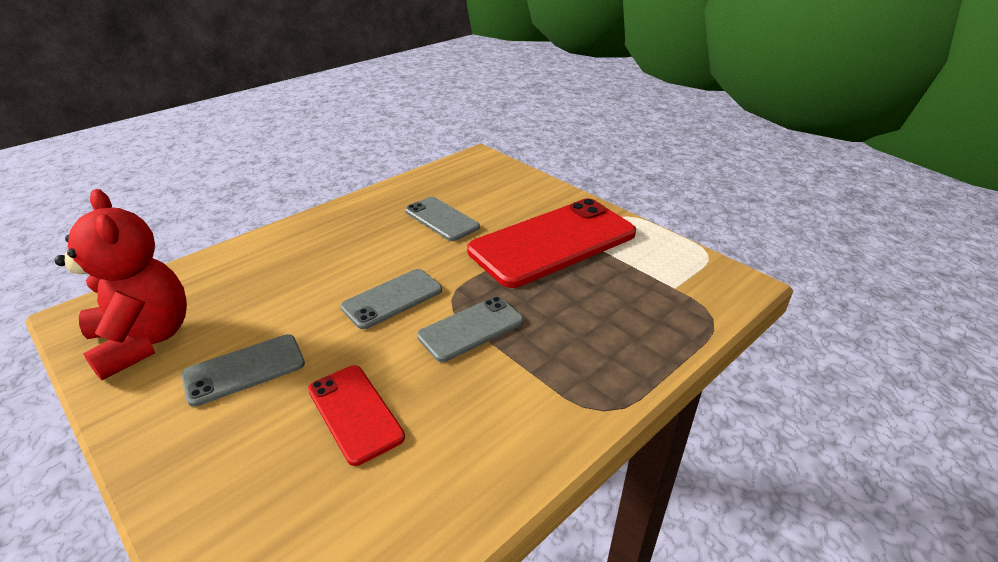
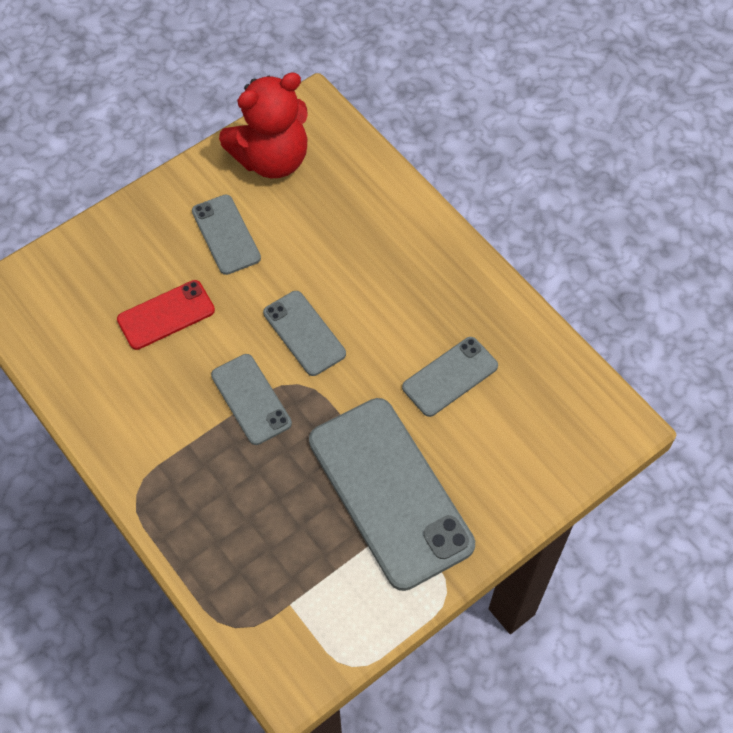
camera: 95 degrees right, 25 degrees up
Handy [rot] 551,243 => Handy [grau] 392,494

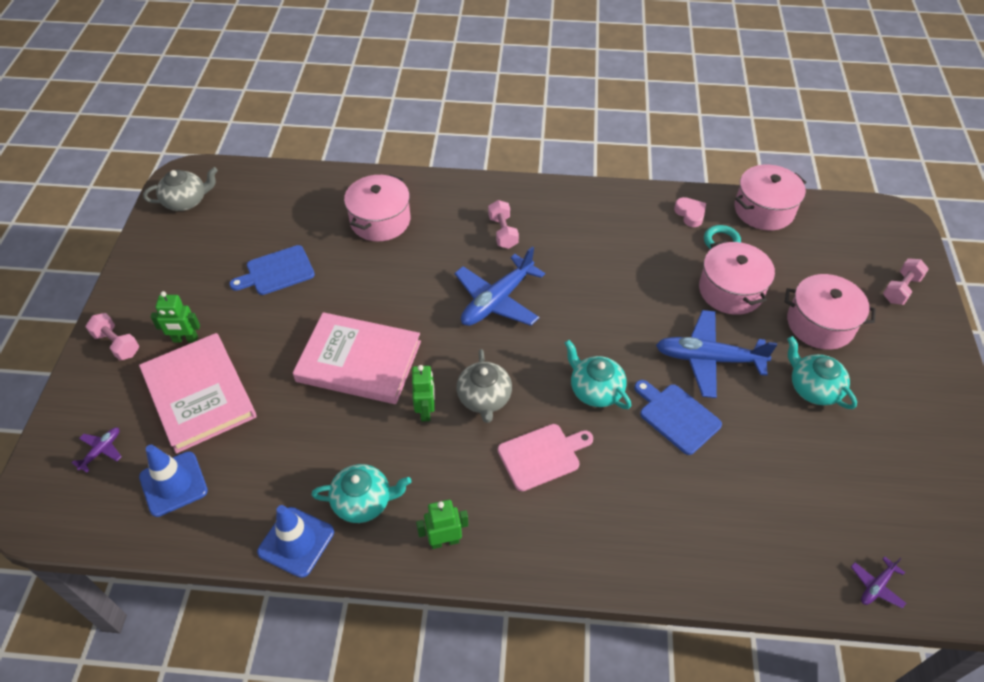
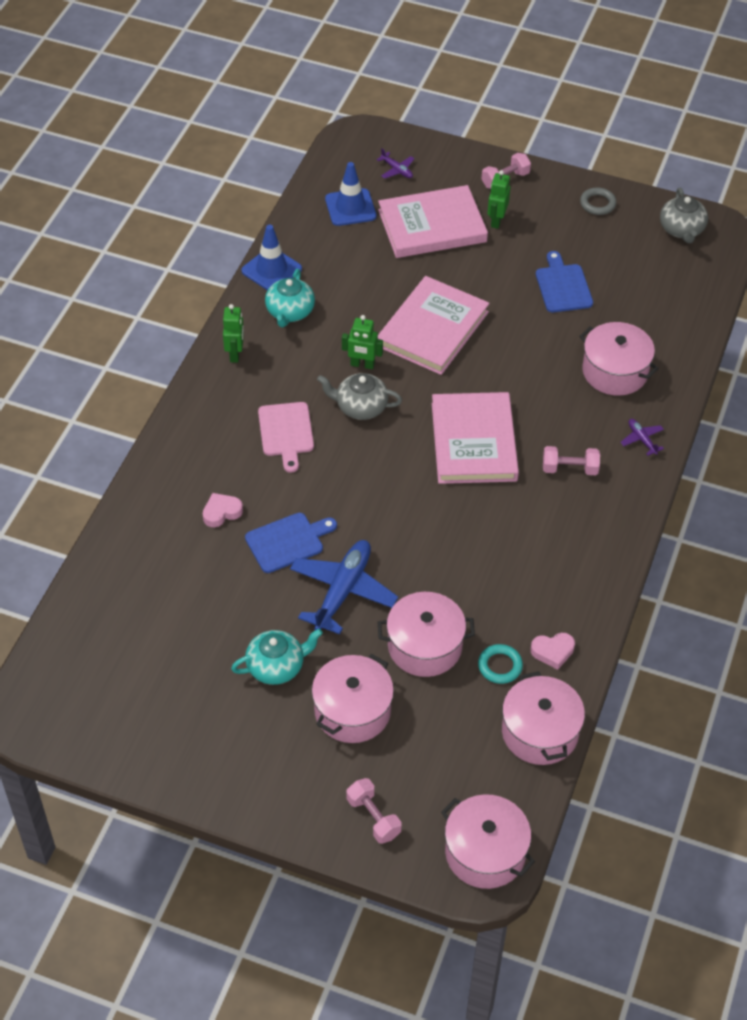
camera: 105 degrees right, 0 degrees up
Flugzeug [blau] 500,286 => Buch [rosa] 475,438
Teekanne [türkis] 598,374 => nothing
Flugzeug [lila] 878,582 => Flugzeug [lila] 642,437, shifted
nothing => Ring [grau] 598,201
nothing => Herz [rosa] 223,510
nothing => Kochtopf [rosa] 488,841

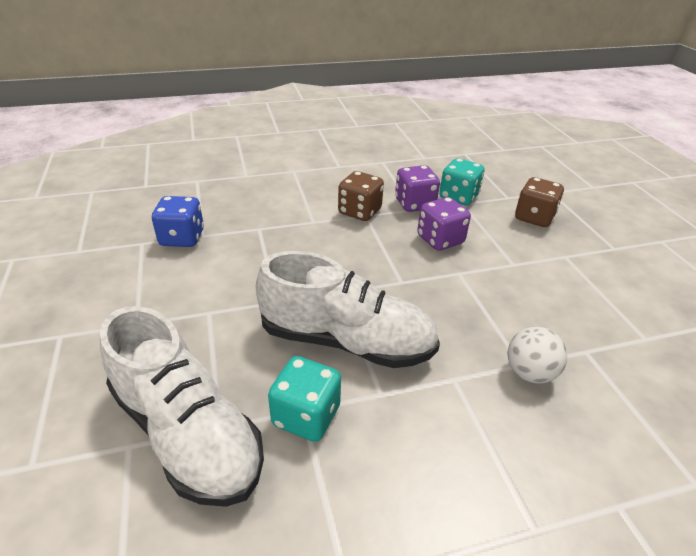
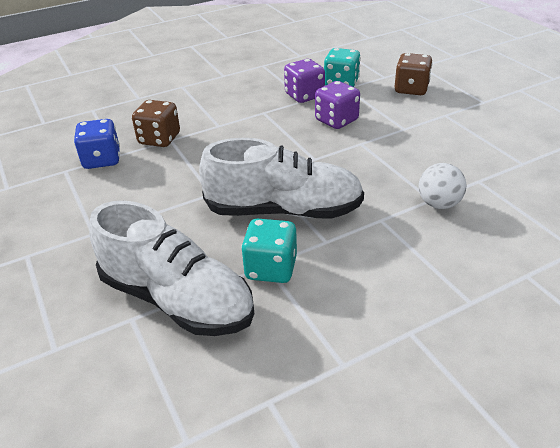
camera: 10 degrees left, 0 degrees up
Spielwürfel [braun] 361,196 => Spielwürfel [braun] 156,123, shifted

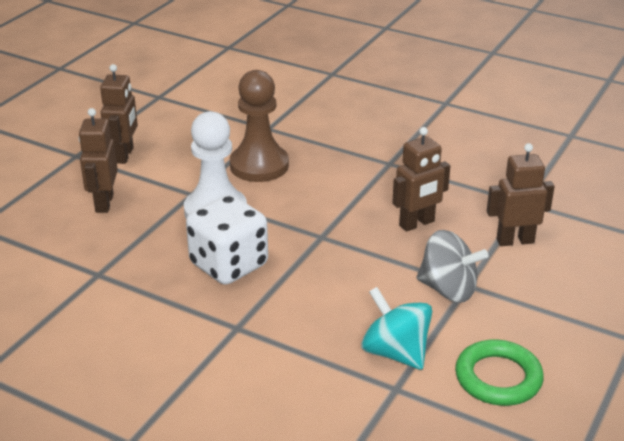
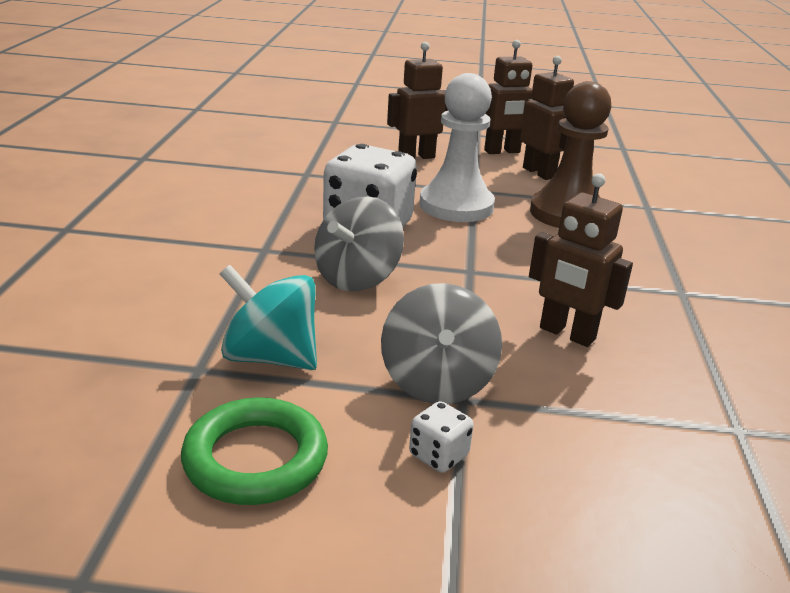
camera: 65 degrees right, 5 degrees down
Roboter [braun] 521,194 => Roboter [braun] 547,118, shifted
Kreisel [türkis] 396,328 => Kreisel [türkis] 268,317, 90 degrees counterclockwise
nothing => Kreisel [grau] 359,243
nothing => Spielwürfel [weiß] 441,437

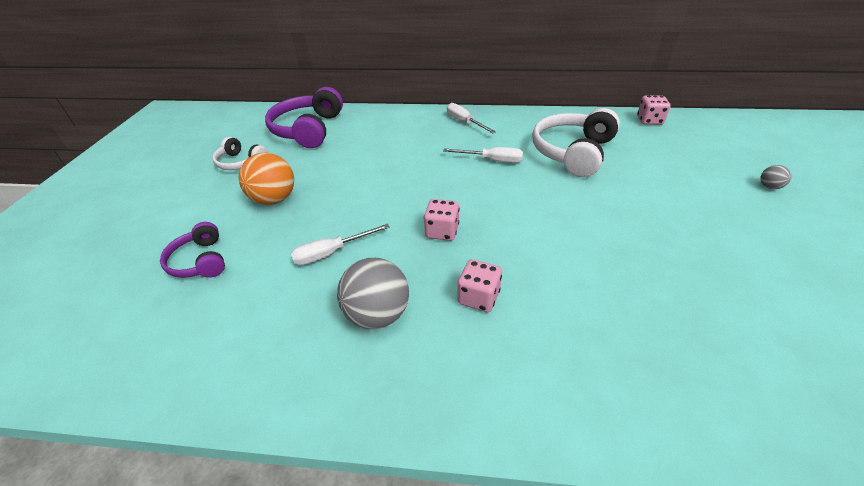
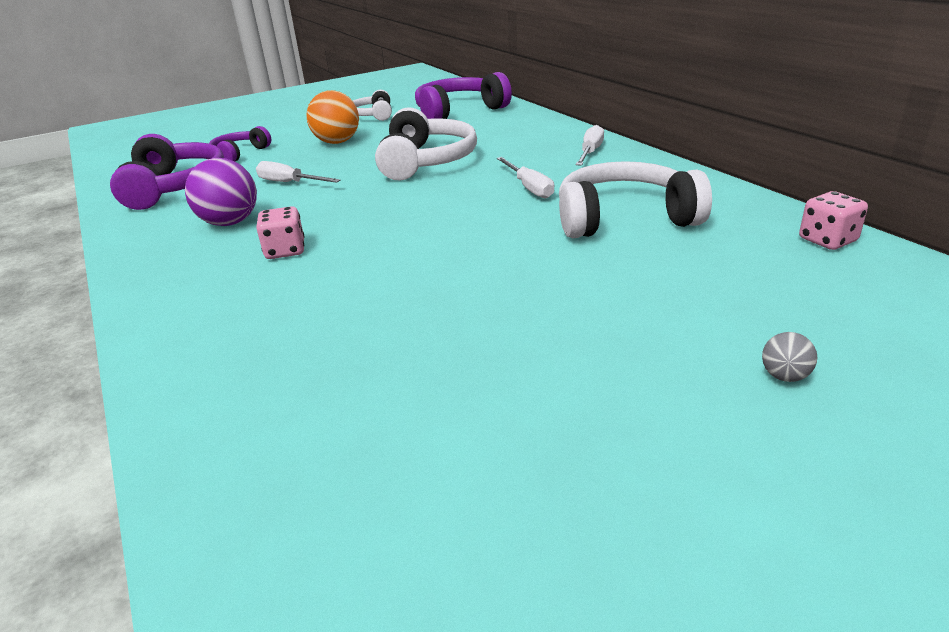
camera: 55 degrees right, 10 degrees down
Spielwürfel [rosa] 441,220 => nothing
Ball [grau] 373,293 => Ball [lila] 221,192
nothing => Kopfhörer [weiß] 426,143
nothing => Kopfhörer [lila] 167,172

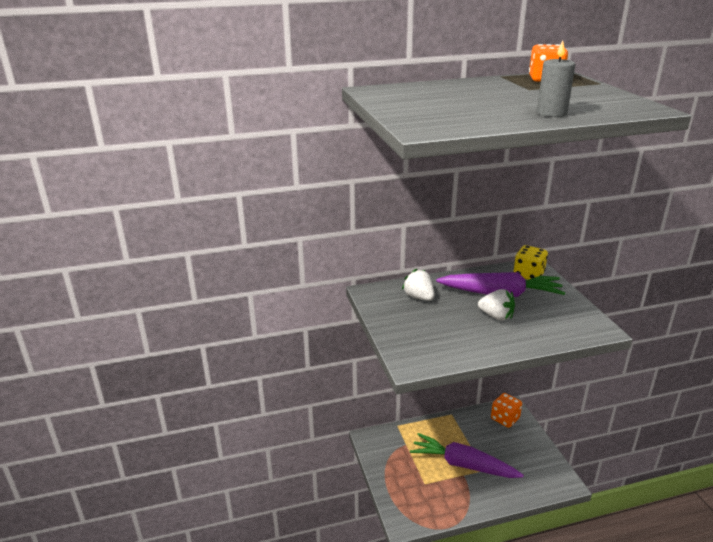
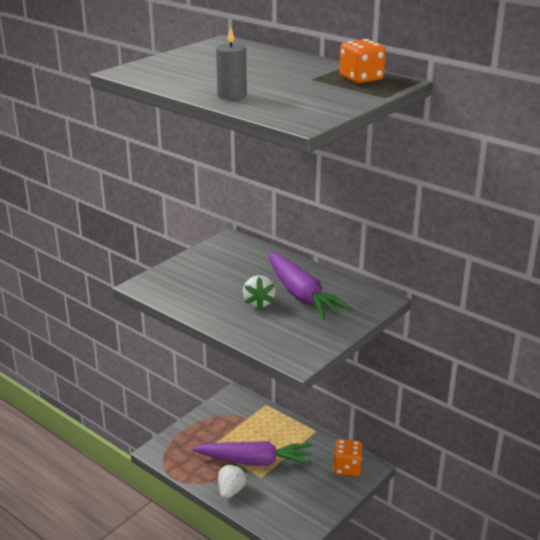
camera: 55 degrees right, 0 degrees up
Spielwürfel [gelb] 530,262 => nothing
Erdbeere [weiß] 418,285 => Erdbeere [weiß] 233,481, shifted
Karotte [lila] 467,455 => Karotte [lila] 252,453, 105 degrees clockwise

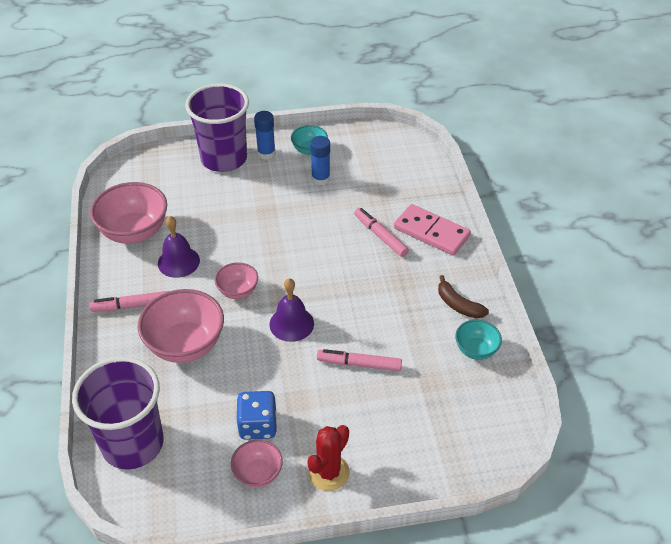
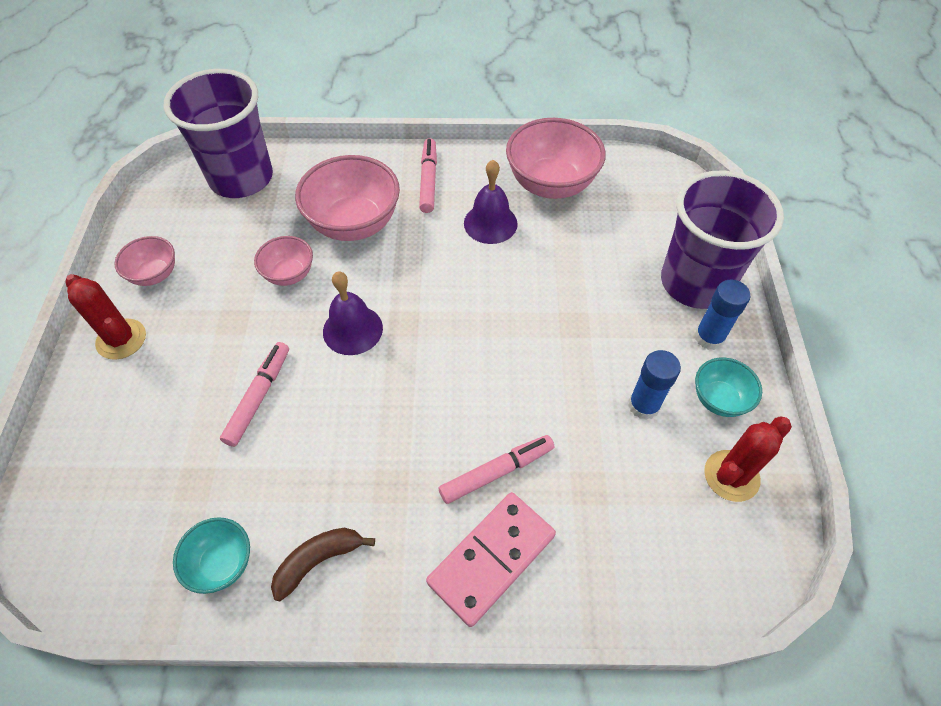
camera: 100 degrees right, 10 degrees up
Schüssel [rosa] 236,280 => Schüssel [rosa] 283,261, shifted
Spielwürfel [blau] 256,415 => nothing
nothing => Kaktus [rot] 748,459

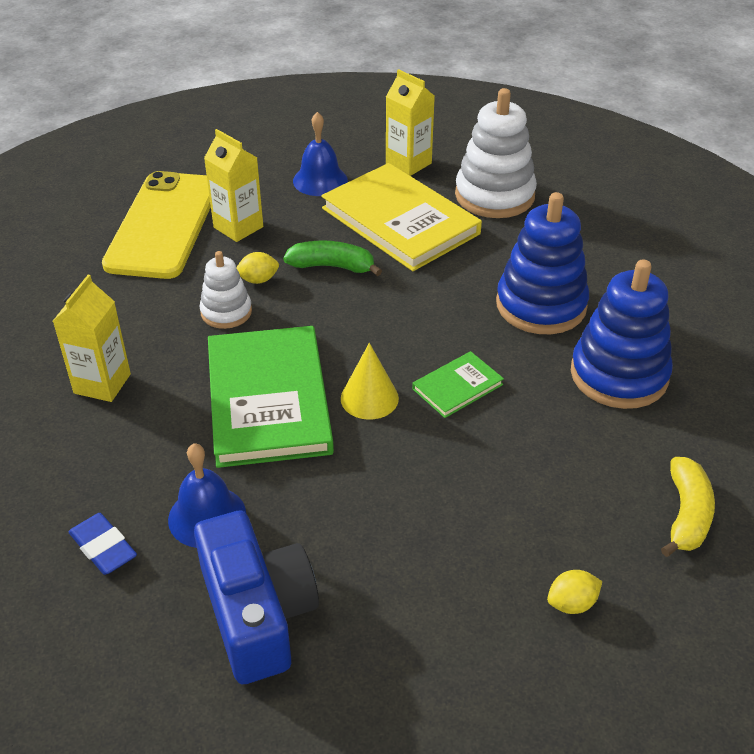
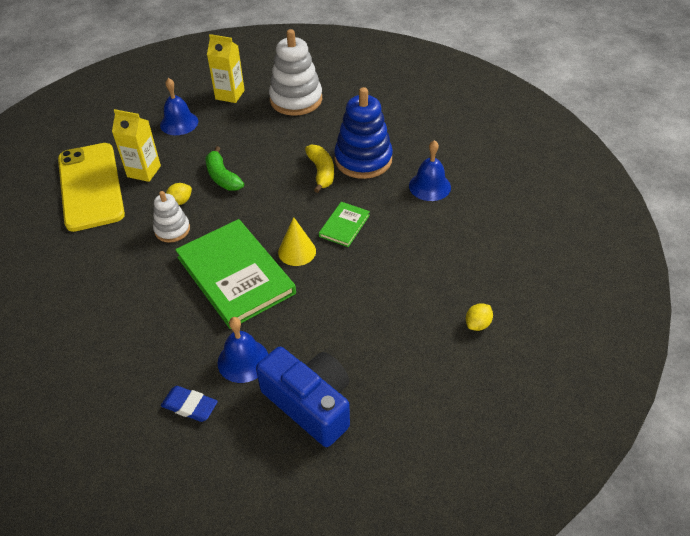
camera: 25 degrees left, 5 degrees up
Buch [gelb] 401,217 => nothing
Banane [grün] 332,258 => Banane [grün] 225,168, 105 degrees counterclockwise
Stapelspielzeug [blau] 622,334 => Glocke [blau] 430,170
Getränkekarton [gelb] 92,338 => nothing
Banane [gelb] 688,507 => Banane [gelb] 319,168, shifted

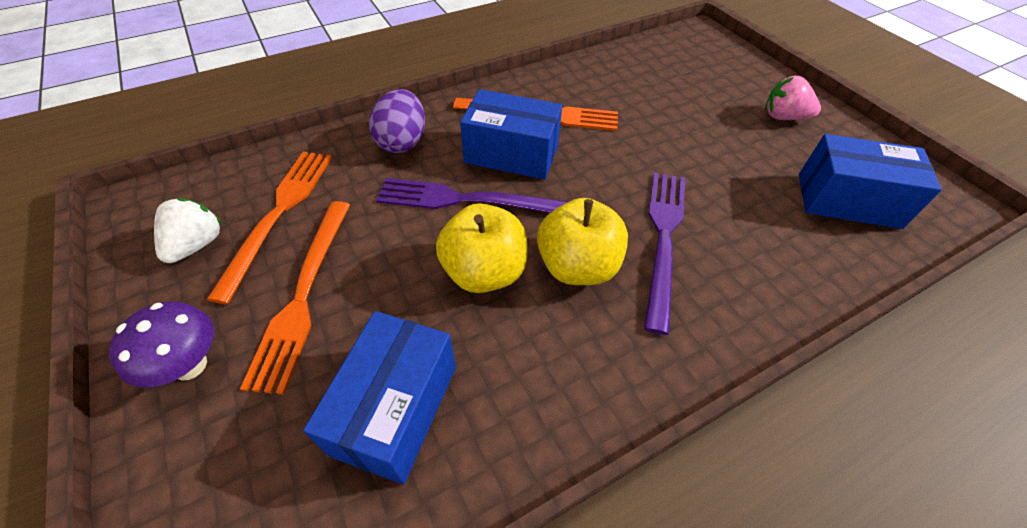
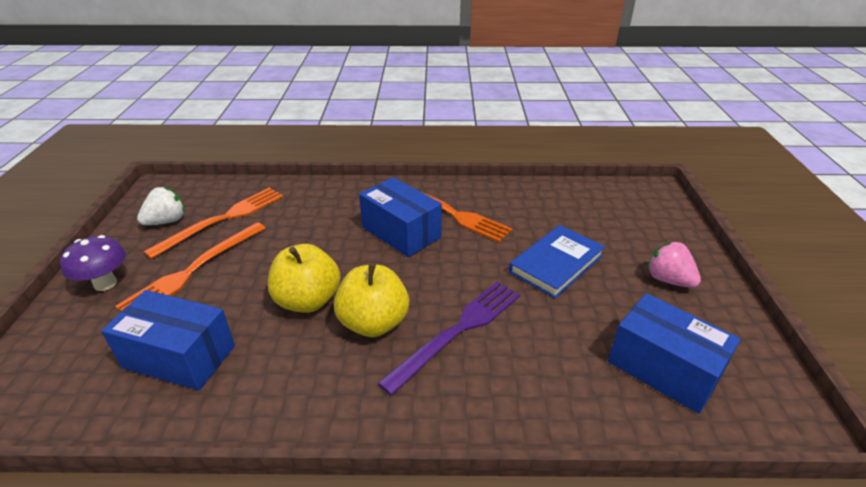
camera: 30 degrees right, 15 degrees down
Ei [lila] 397,121 => nothing
Gabel [lila] 472,195 => nothing
Schachtel [blau] 379,397 => Schachtel [blau] 168,340, 60 degrees clockwise
nothing => Buch [blau] 557,261

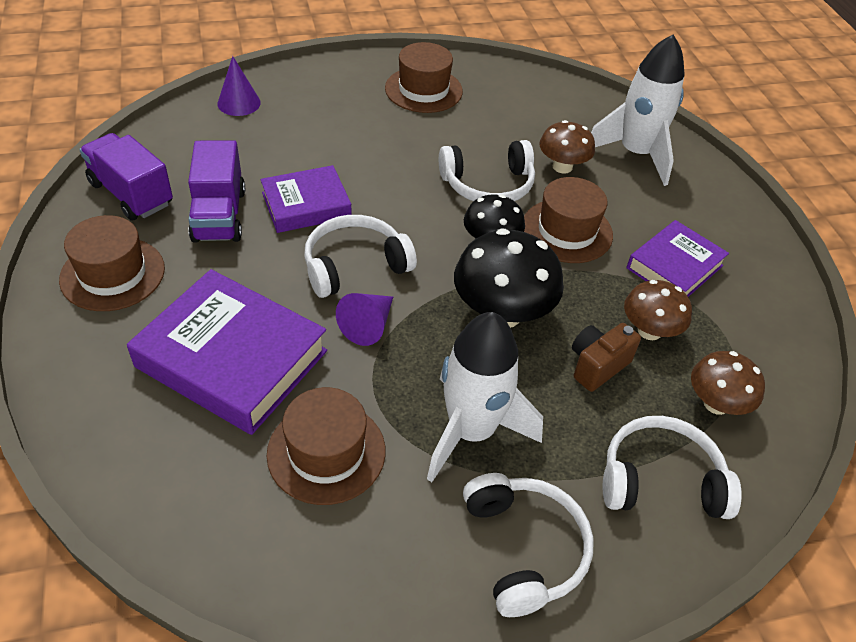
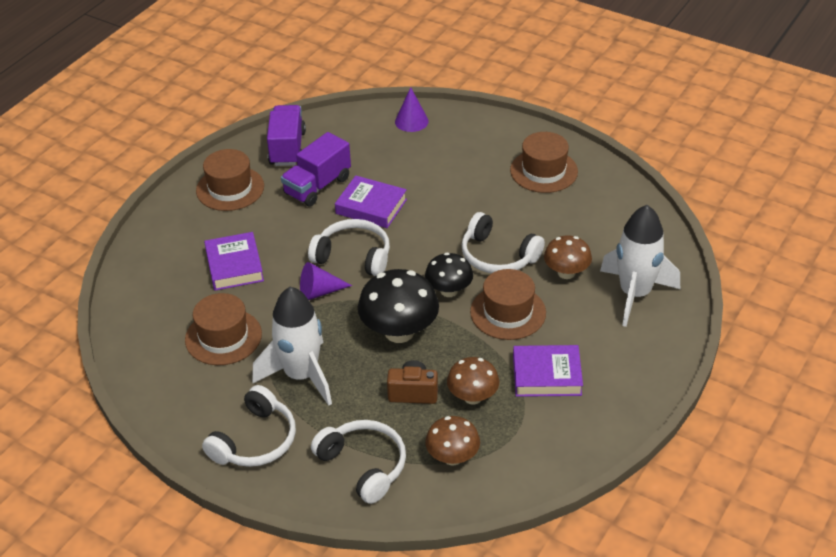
camera: 50 degrees right, 5 degrees down
Buch [lila] 227,352 => Buch [lila] 234,261, x0.61

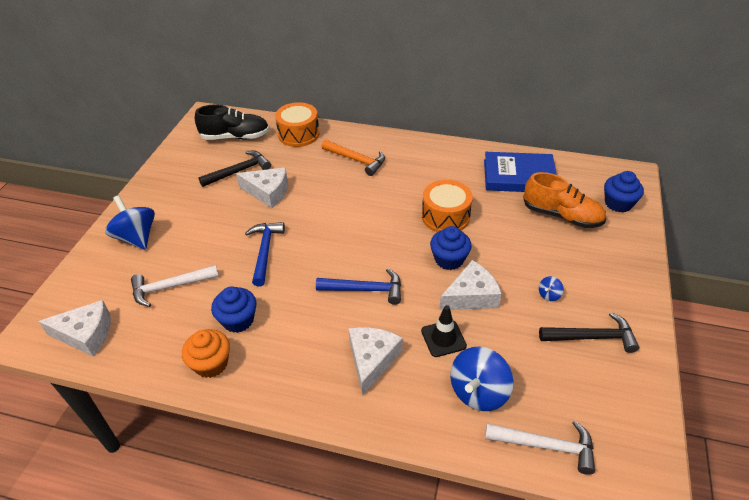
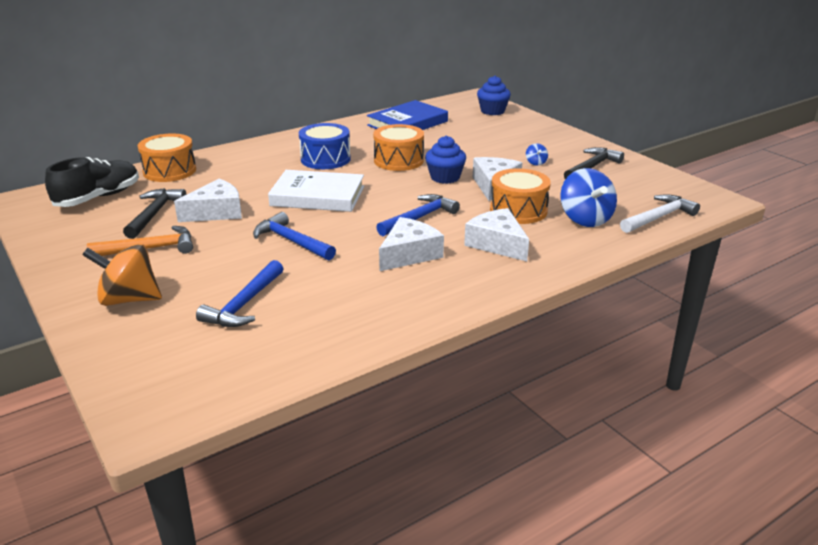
camera: 50 degrees left, 15 degrees down
Hammer [orange] 353,158 => Hammer [orange] 140,241, shifted
Schuh [orange] 564,200 => nothing
Kreisel [blau] 130,222 => Kreisel [orange] 122,275
Hammer [weiß] 175,286 => Hammer [blau] 240,293
Muffin [blau] 233,310 => nothing
Käse [weiß] 74,328 => Käse [weiß] 411,244, shifted
Leitkegel [schwarz] 444,331 => Trommel [orange] 520,196
Muffin [orange] 206,353 => nothing
nothing => Trommel [blau] 325,146
nothing => Buch [weiß] 316,191

